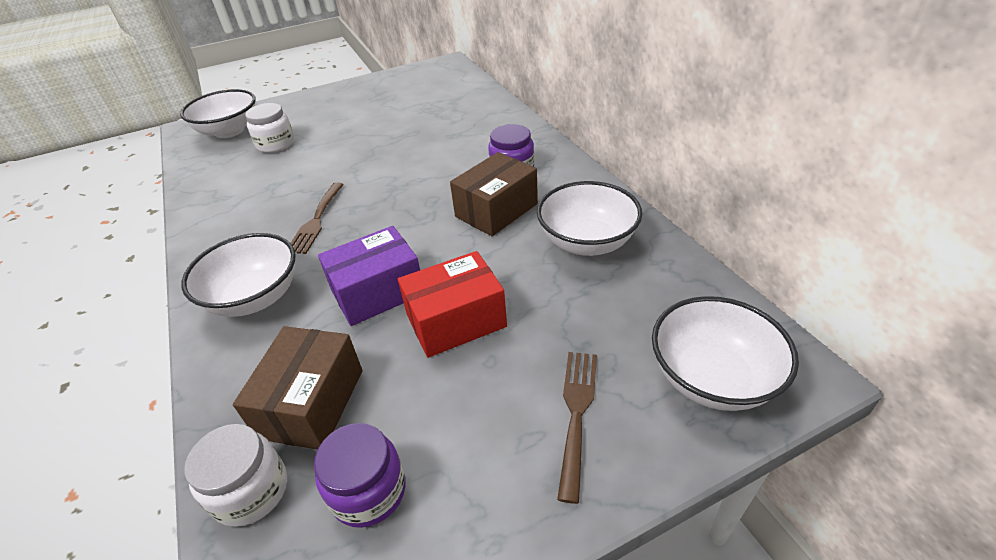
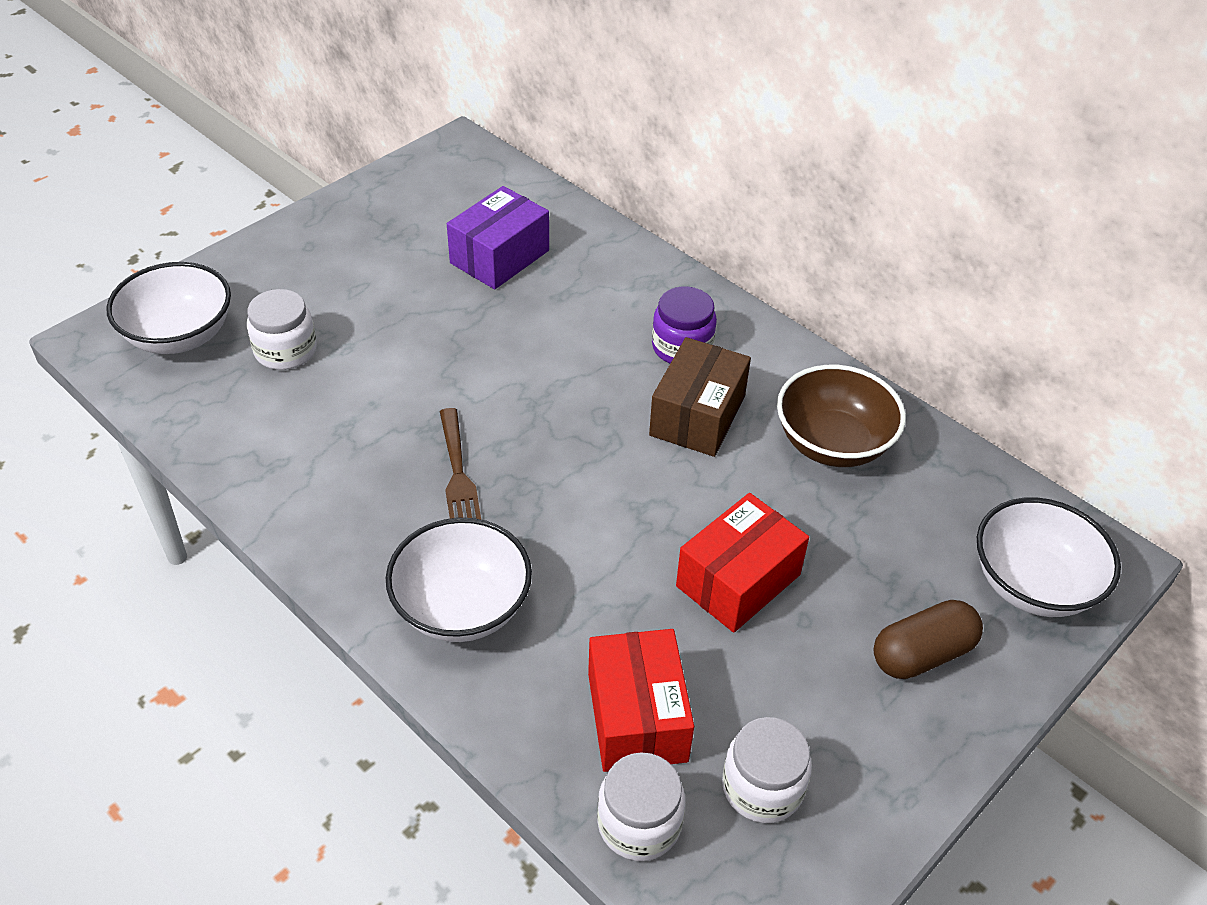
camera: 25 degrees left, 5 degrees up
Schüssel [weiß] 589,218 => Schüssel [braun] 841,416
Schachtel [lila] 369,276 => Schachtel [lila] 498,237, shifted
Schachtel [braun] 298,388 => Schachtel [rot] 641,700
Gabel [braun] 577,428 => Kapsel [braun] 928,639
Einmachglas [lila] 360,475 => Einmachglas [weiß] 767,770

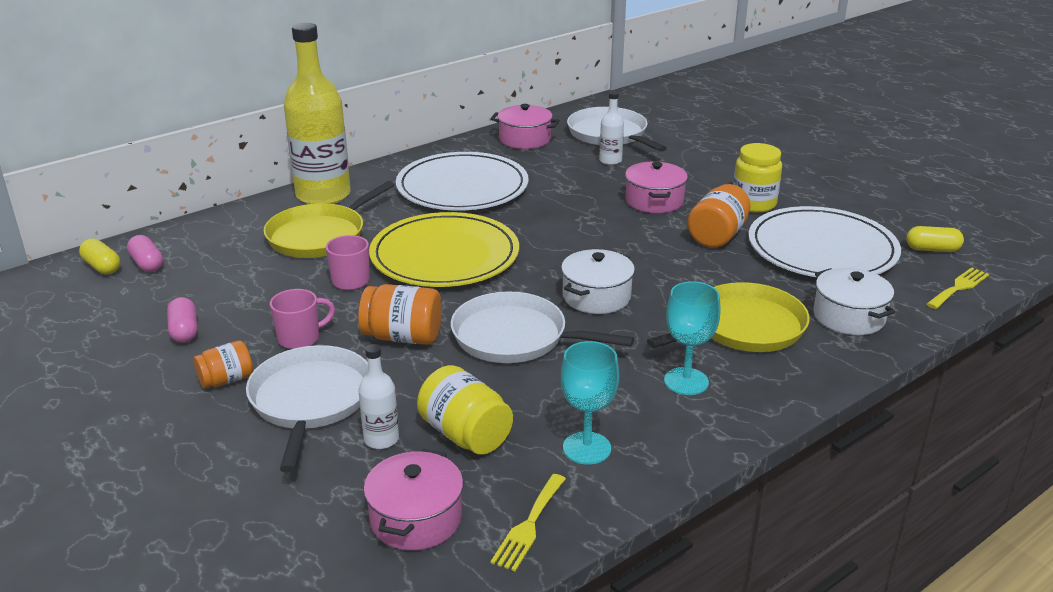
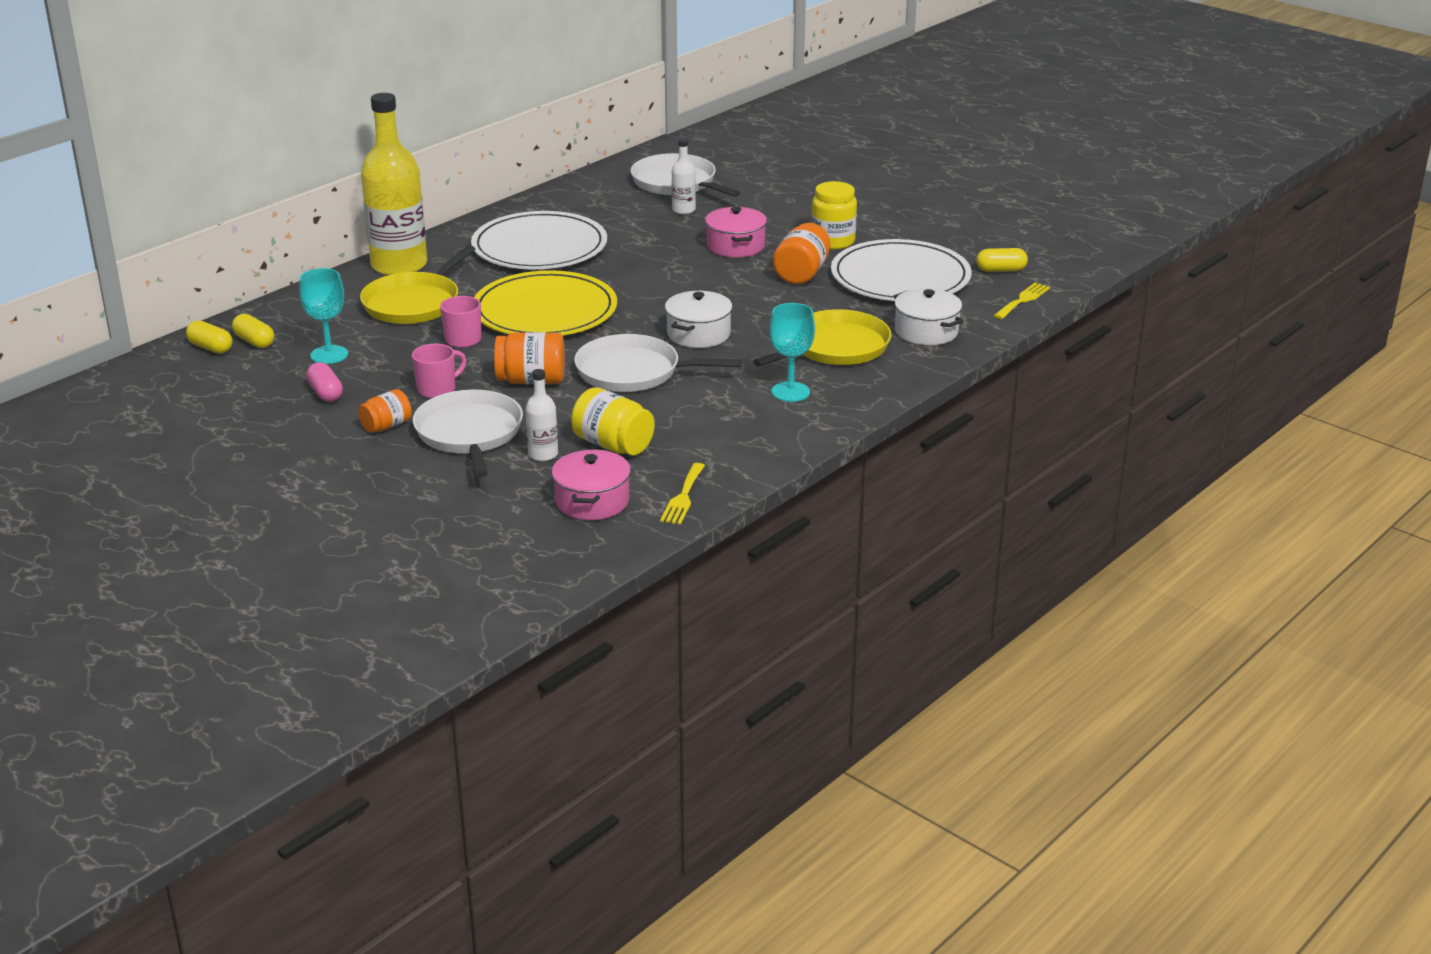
camera: 10 degrees left, 0 degrees up
Kochtopf [rosa] 525,126 => nothing
Kapsel [rosa] 145,253 => Kapsel [gelb] 253,331
Kelch [türkis] 590,403 => Kelch [türkis] 323,316, shifted

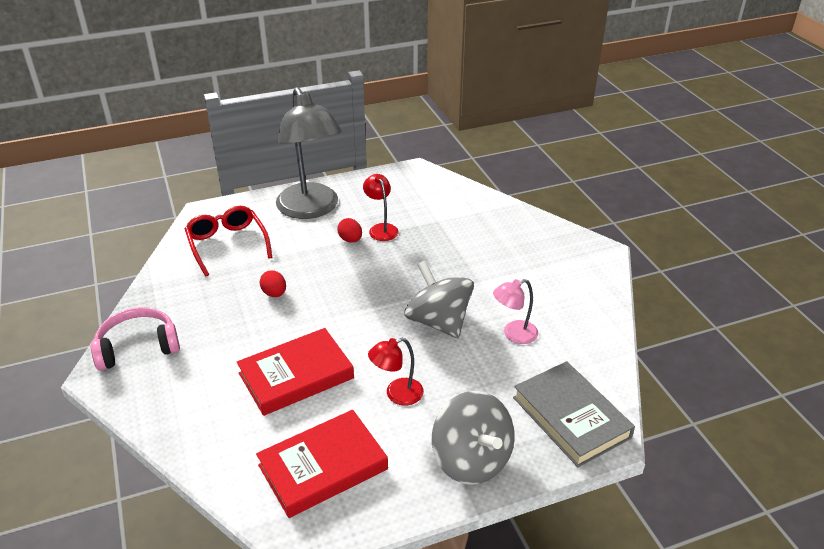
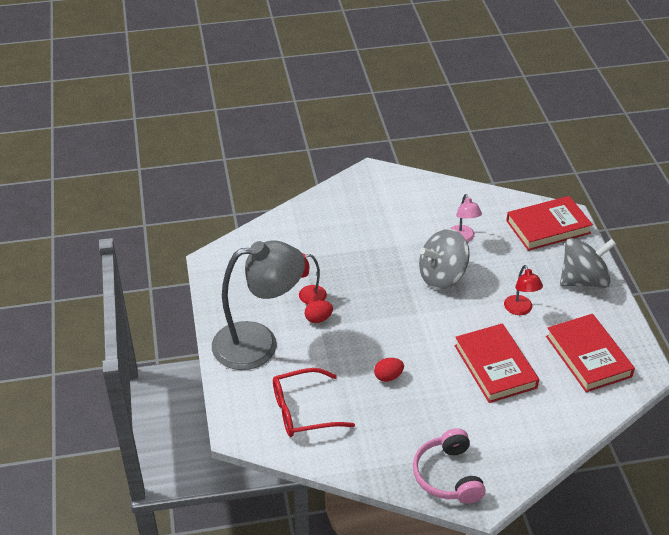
camera: 80 degrees left, 5 degrees up
Buch [grau] 574,414 => Buch [rot] 549,223

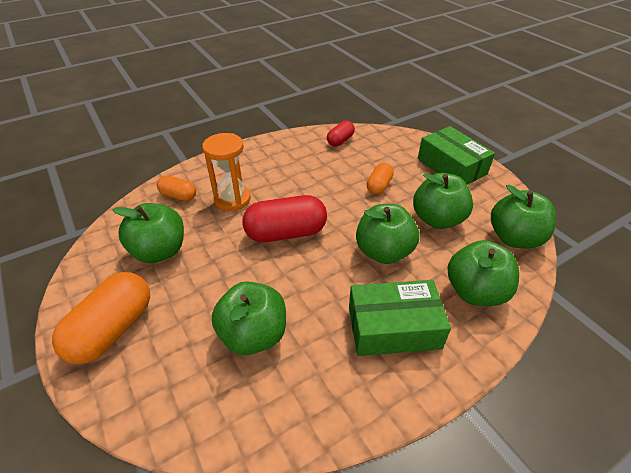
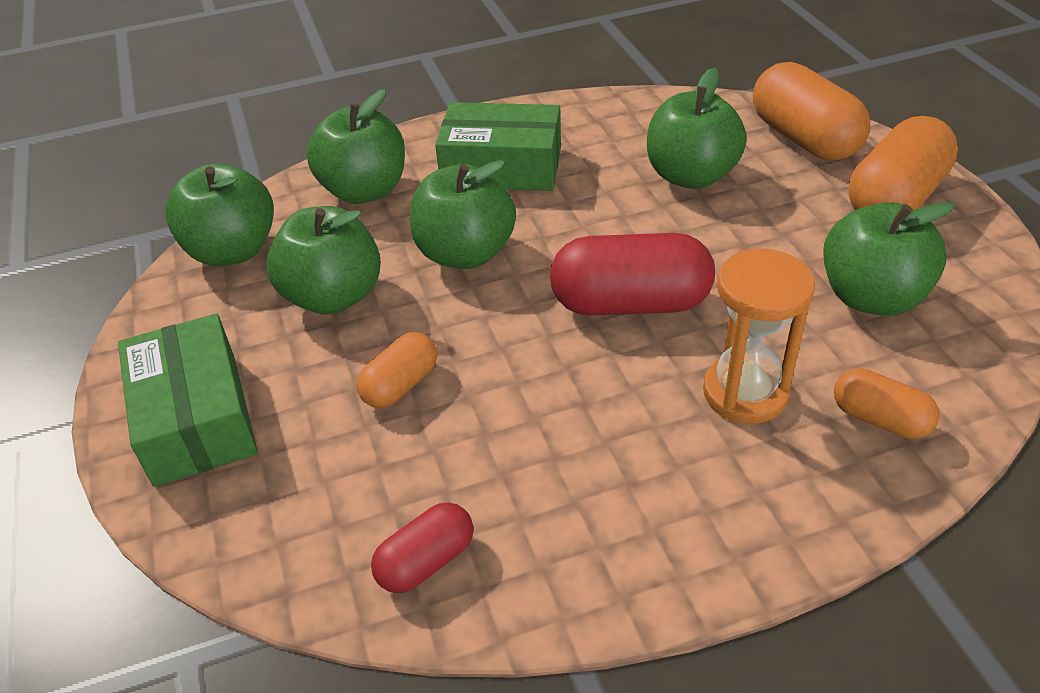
camera: 165 degrees left, 0 degrees up
nothing => Kapsel [orange] 811,111

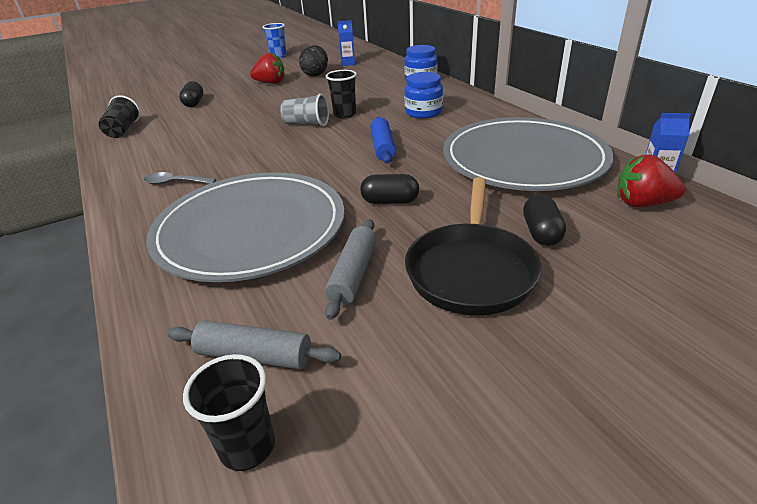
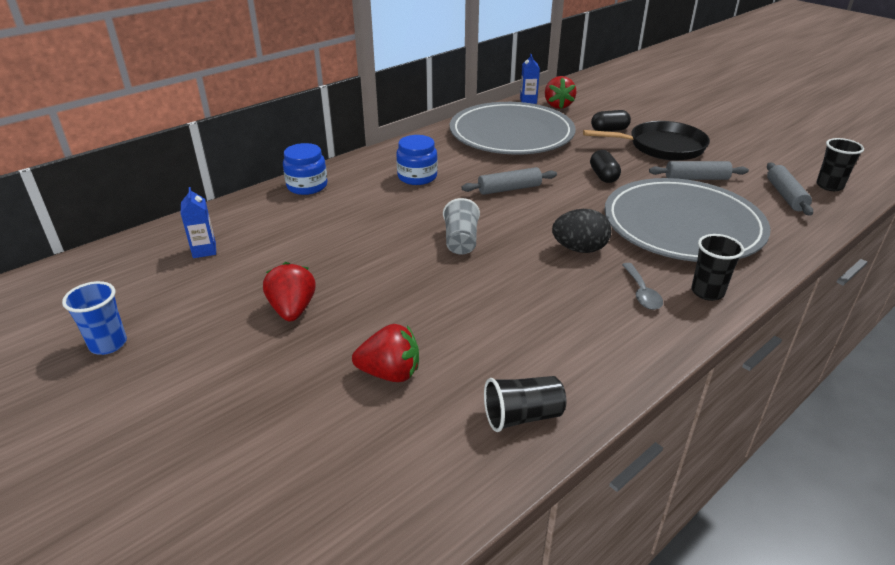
camera: 105 degrees left, 0 degrees up
Ei [schwarz] 313,61 => Ei [schwarz] 581,231, shifted
Becher [schwarz] 341,94 => Becher [schwarz] 717,267, shifted
Kapsel [schwarz] 191,94 => Erdbeere [rot] 385,353
Nudelholz [blau] 383,140 => Nudelholz [grau] 509,181

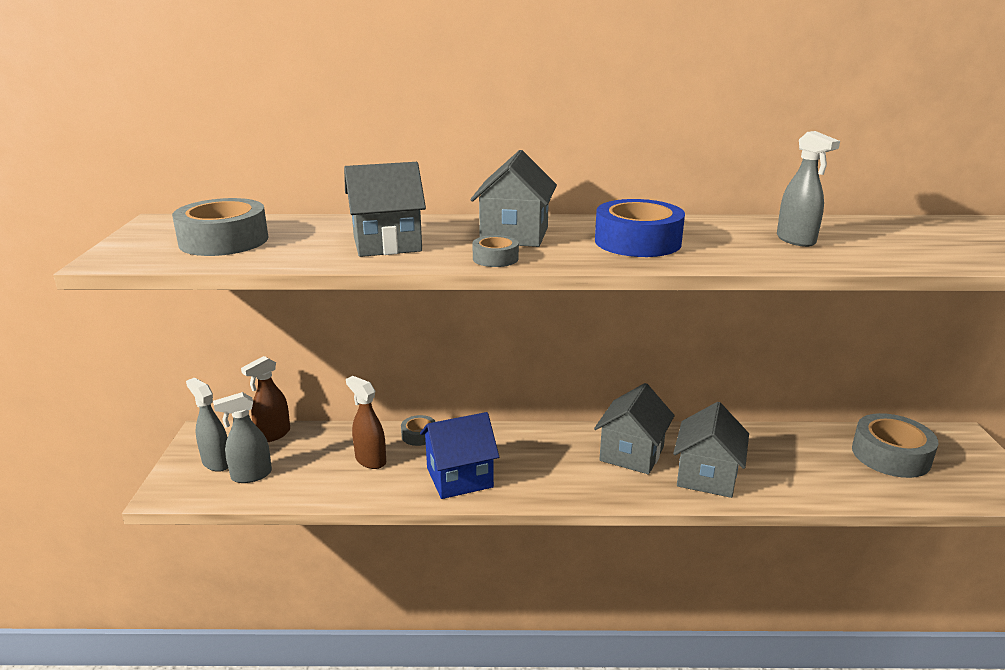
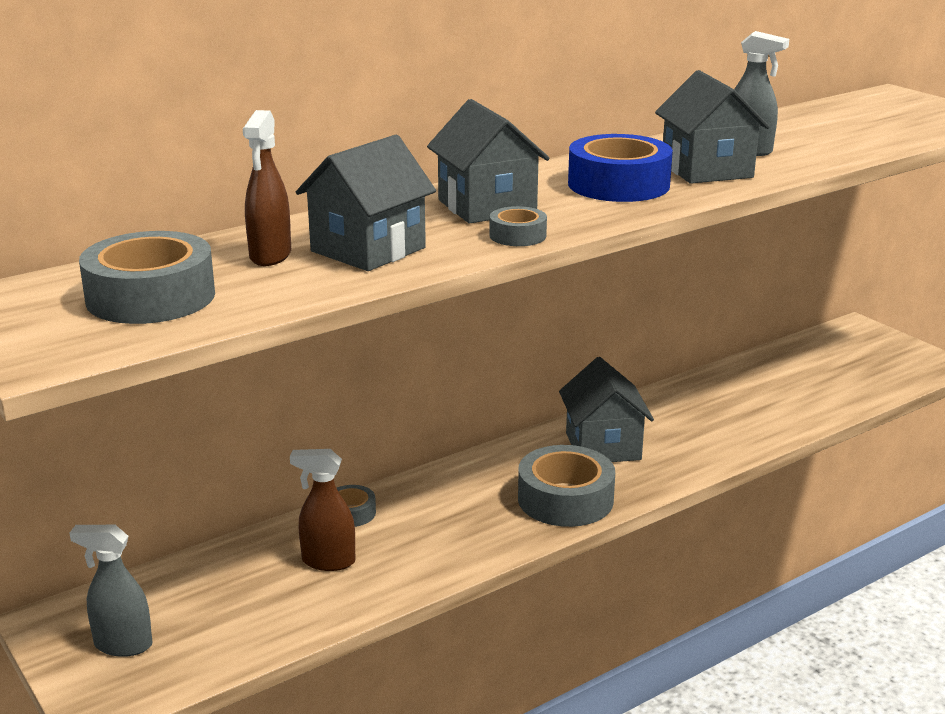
camera: 35 degrees left, 0 degrees up
Sprühflasche [braun] 265,399 => Sprühflasche [braun] 267,188, shifted
Sprühflasche [grau] 242,437 => nothing
Haus [grau] 711,450 => Haus [grau] 712,127, shifted
Haus [blau] 459,455 => nothing
Klebeband [grau] 895,445 => Klebeband [grau] 566,486, shifted

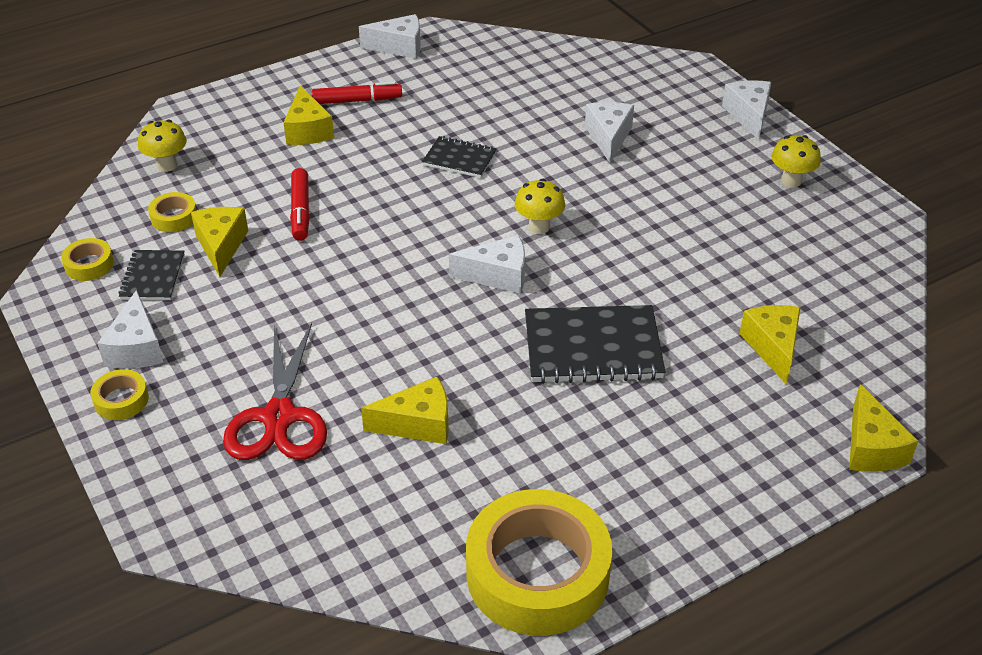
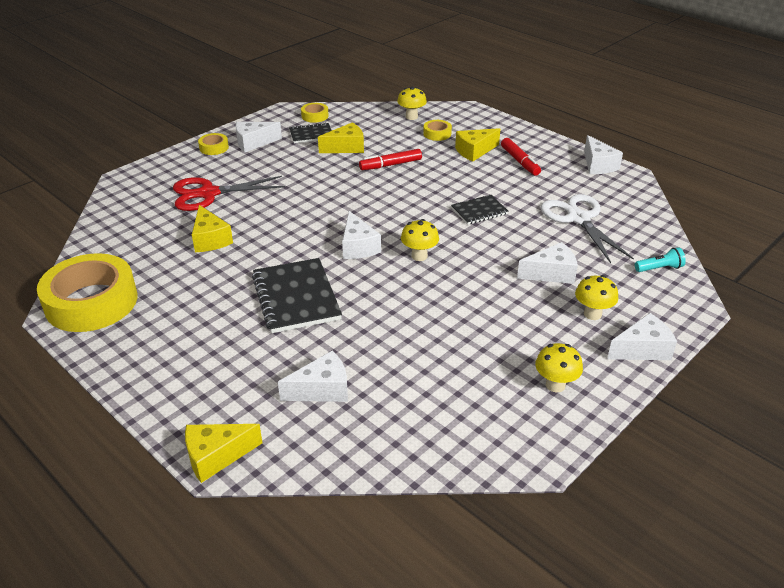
camera: 75 degrees right, 5 degrees down
Notizbuch [schwarz] 459,157 => Notizbuch [schwarz] 480,210, 60 degrees clockwise
Klebeband [gelb] 172,212 => Klebeband [gelb] 437,130, shifted
Käse [gelb] 770,345 => Käse [weiß] 313,376
nothing => Schere [weiß] 587,228
nothing => Taschenlampe [türkis] 660,259
nothing => Pilz [gelb] 596,297

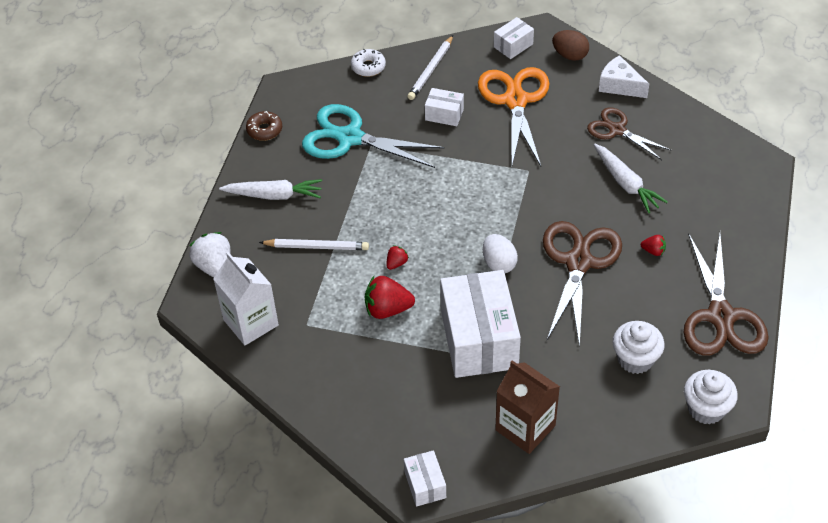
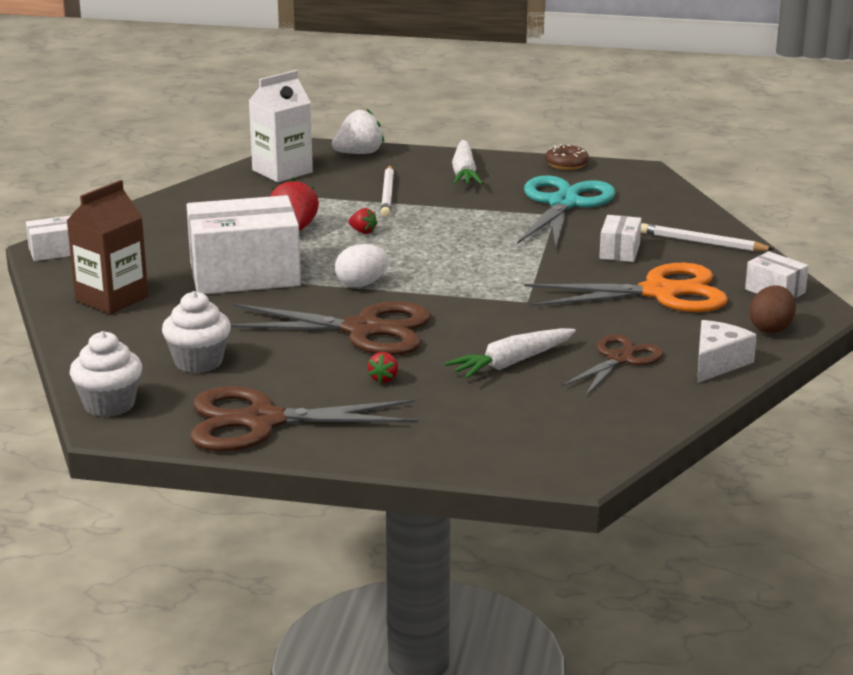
camera: 85 degrees right, 25 degrees down
Donut [weiß] 368,63 => nothing

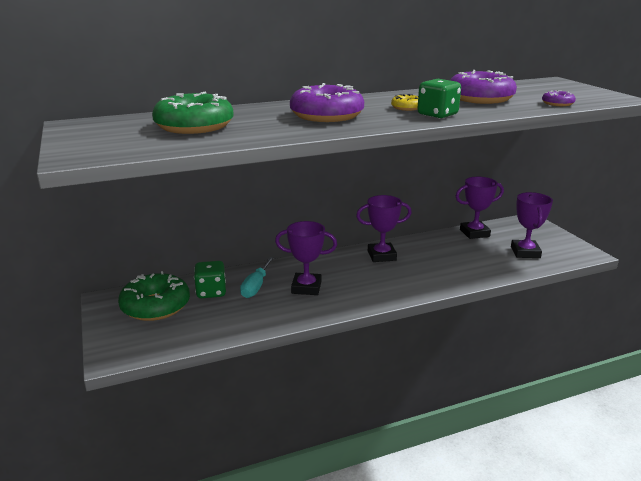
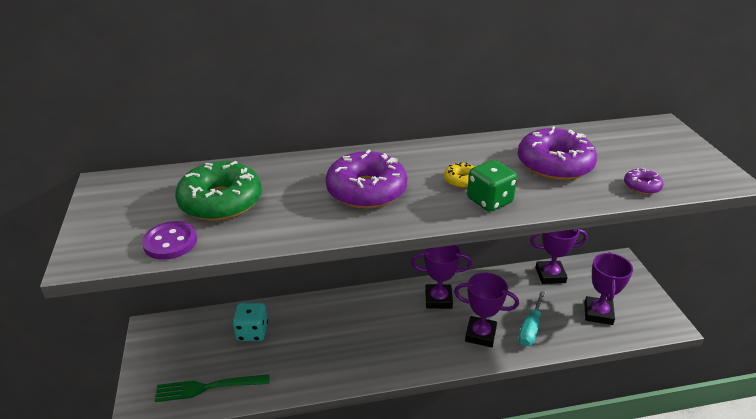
camera: 10 degrees right, 10 degrees up
Pokal [lila] 306,258 => Pokal [lila] 486,310, shifted
Schraubenzieher [türkis] 257,277 => Schraubenzieher [türkis] 531,318, shifted
Spielwürfel [grün] 210,279 => Spielwürfel [türkis] 250,322
Donut [grün] 154,296 => nothing
nothing => Knopf [lila] 169,240
nothing => Gabel [grün] 212,388

